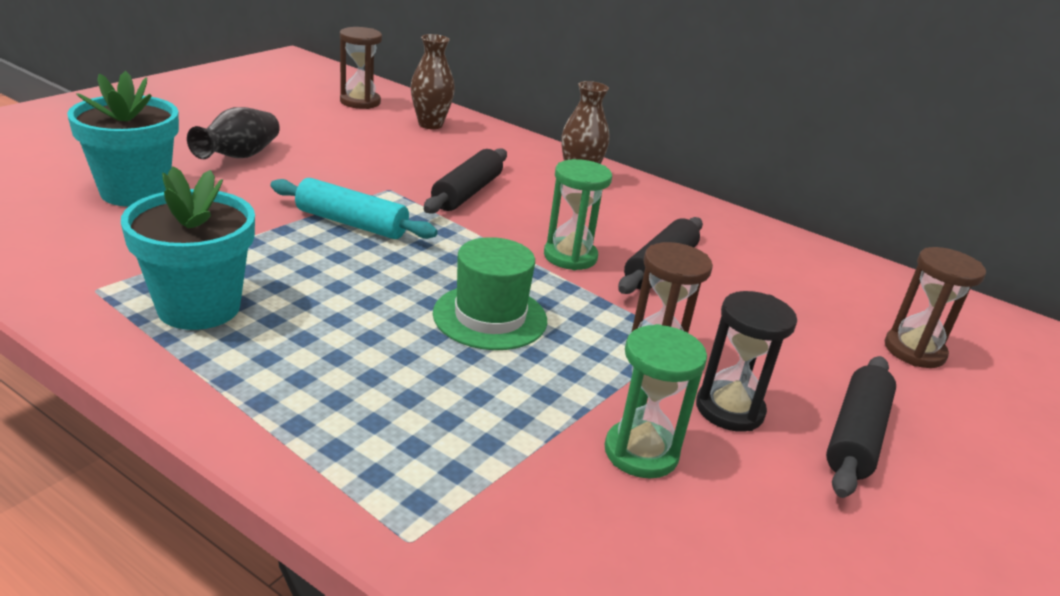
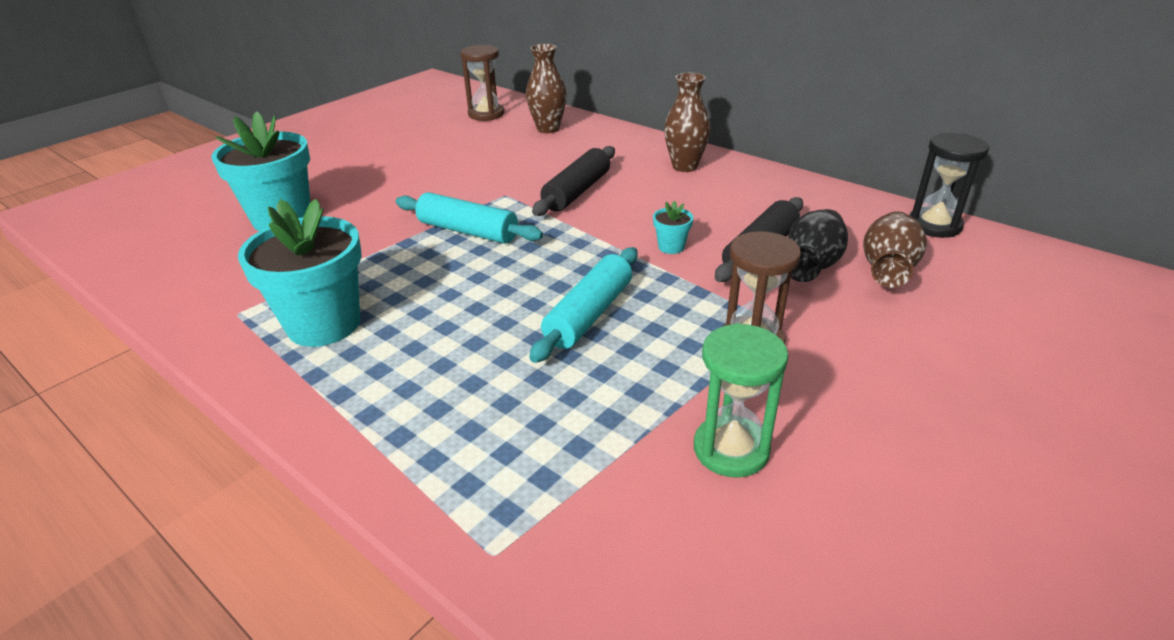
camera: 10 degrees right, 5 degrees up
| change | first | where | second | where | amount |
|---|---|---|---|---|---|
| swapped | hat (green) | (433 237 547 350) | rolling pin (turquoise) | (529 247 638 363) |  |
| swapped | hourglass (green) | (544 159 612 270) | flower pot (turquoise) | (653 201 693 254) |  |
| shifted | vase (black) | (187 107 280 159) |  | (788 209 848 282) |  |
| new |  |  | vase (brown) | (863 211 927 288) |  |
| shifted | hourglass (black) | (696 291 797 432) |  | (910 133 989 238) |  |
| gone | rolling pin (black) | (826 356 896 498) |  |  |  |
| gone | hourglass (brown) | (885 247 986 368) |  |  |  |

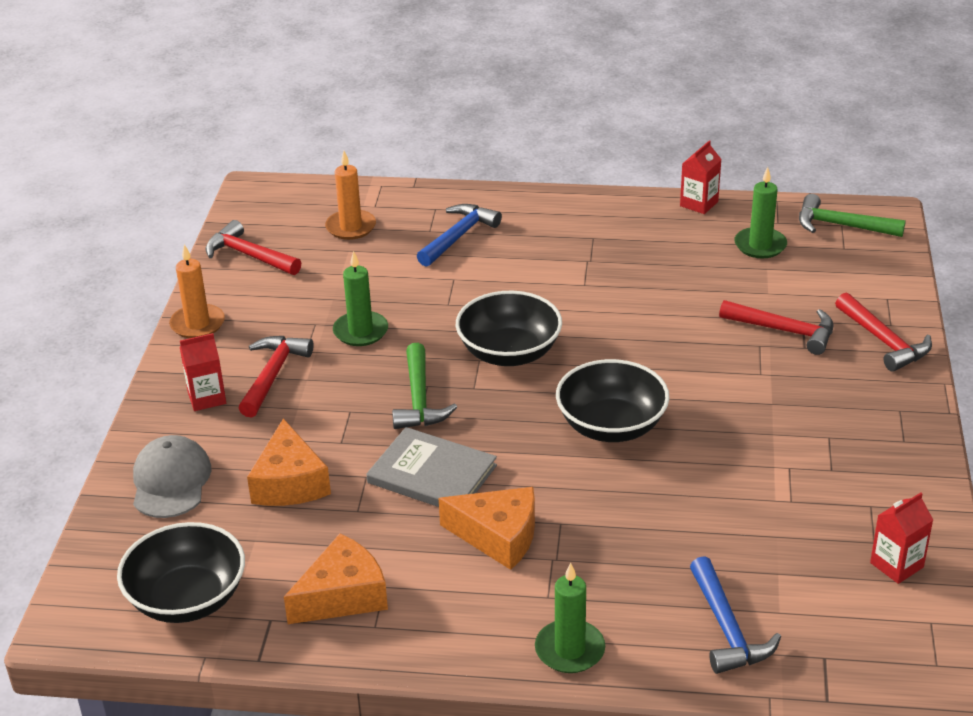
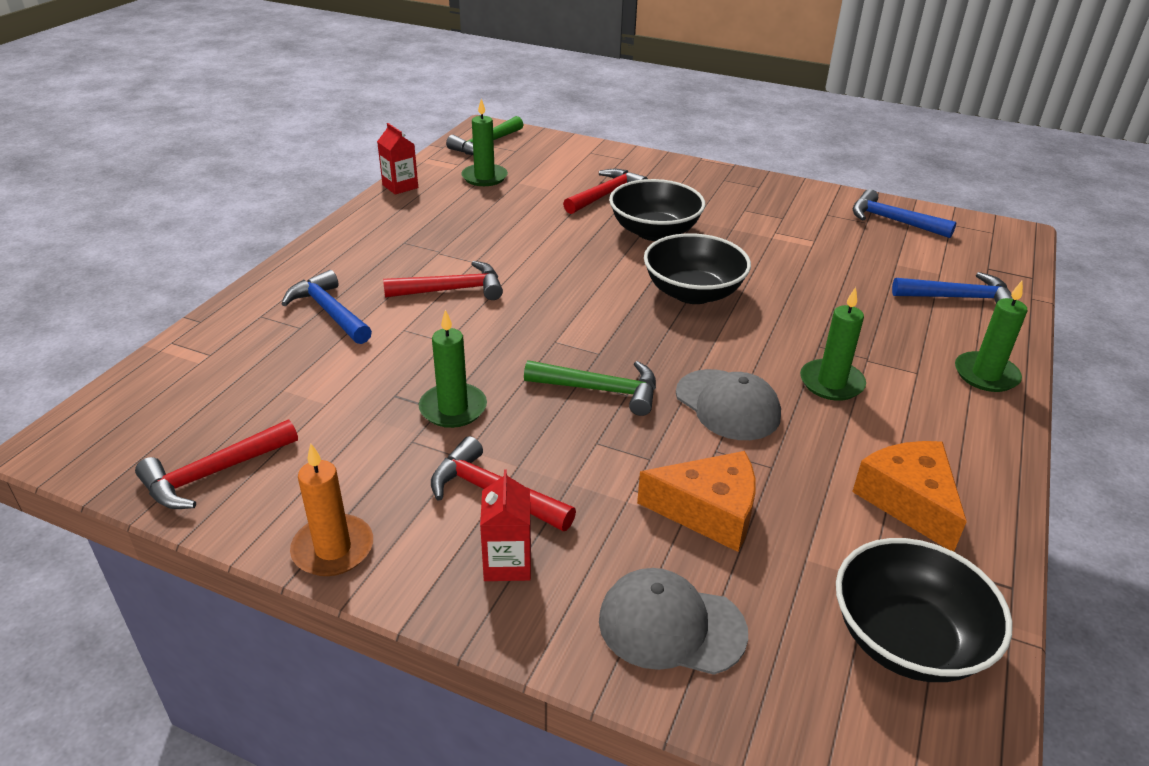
camera: 75 degrees left, 0 degrees up
| change | first | where | second | where | amount |
|---|---|---|---|---|---|
| shifted | hammer (red) | (835 293 932 372) |  | (383 261 503 300) |  |
| shifted | bowl (black) | (456 291 562 366) |  | (609 179 705 241) |  |
| swapped | book (grey) | (367 427 497 507) | cap (grey) | (676 369 781 440) |  |
| swapped | cheese (orange) | (439 487 535 570) | candle (green) | (800 287 866 401) |  |
| swapped | carton (red) | (870 493 933 584) | hammer (blue) | (853 189 956 238) |  |
| gone | candle (orange) | (325 151 376 240) |  |  |  |

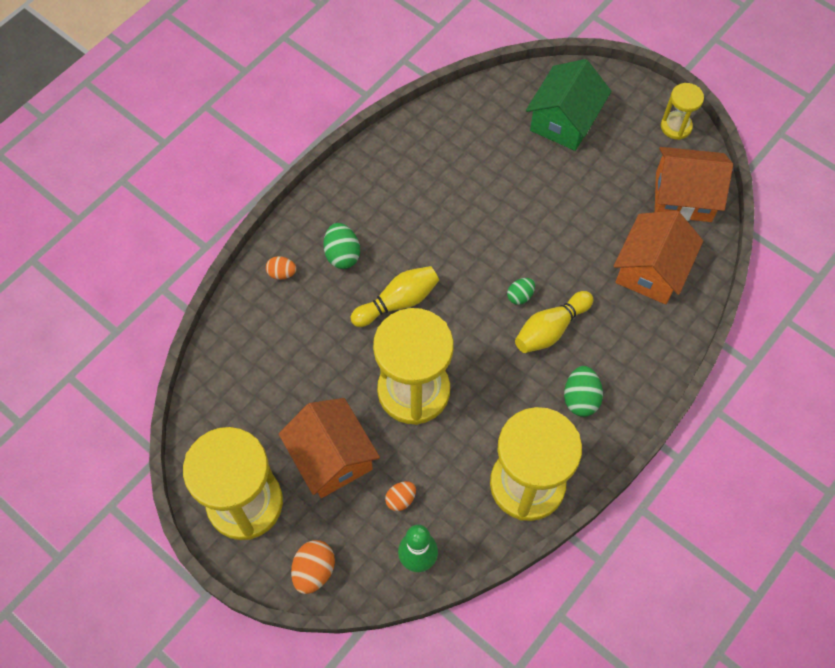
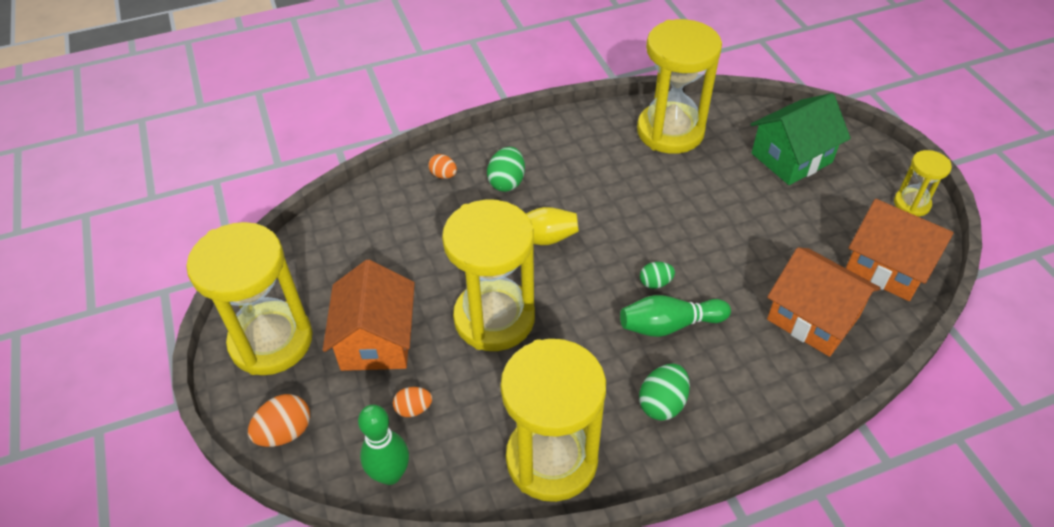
camera: 30 degrees right, 15 degrees down
| change | first | where | second | where | amount |
|---|---|---|---|---|---|
| repainted | bowling pin (yellow) | (515 291 593 353) | bowling pin (green) | (620 295 731 337) |  |
| new |  |  | hourglass (yellow) | (637 19 722 154) |  |
| rotated | house (orange) | (614 210 703 304) |  | (767 247 881 357) | 75 degrees clockwise |

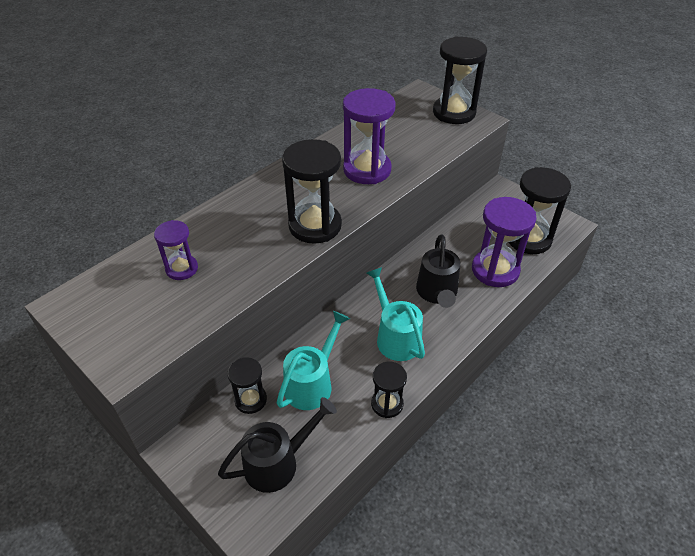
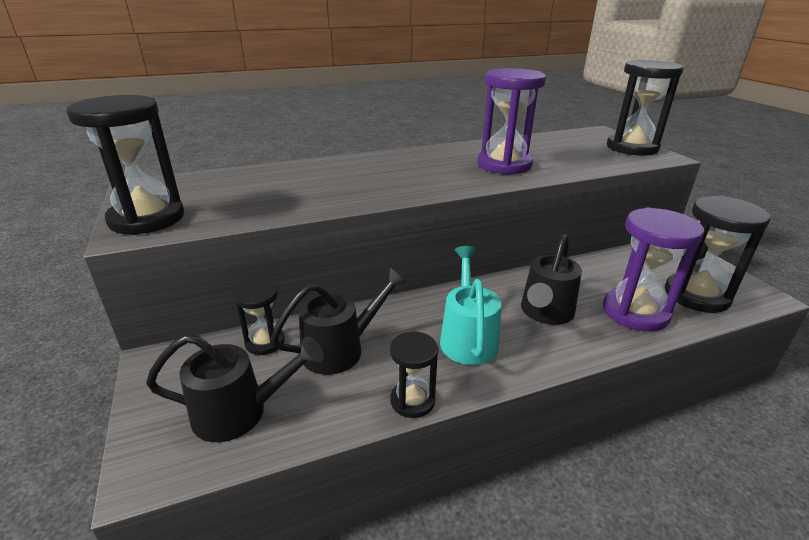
camera: 25 degrees right, 15 degrees down
| change | first | where | second | where | amount |
|---|---|---|---|---|---|
| shifted | hourglass (black) | (282 139 342 244) |  | (67 95 184 235) |  |
| repainted | watering can (turquoise) | (277 311 350 410) | watering can (black) | (270 267 408 375) |  |
| gone | hourglass (purple) | (154 220 198 280) |  |  |  |

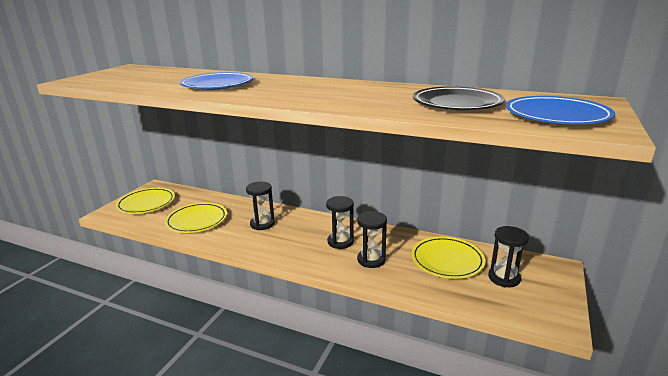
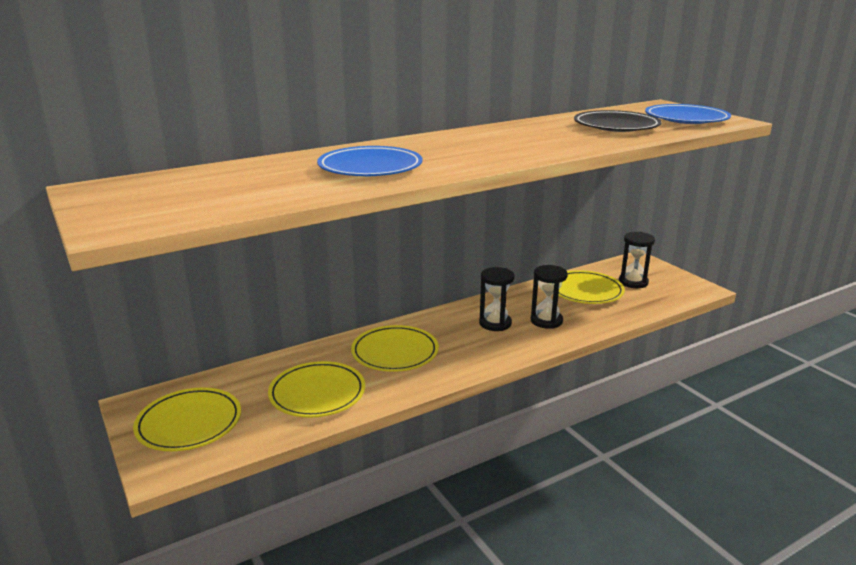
camera: 55 degrees left, 0 degrees up
| change | first | where | second | where | amount |
|---|---|---|---|---|---|
| swapped | hourglass (black) | (246 182 275 230) | plate (yellow) | (351 325 439 372) |  |

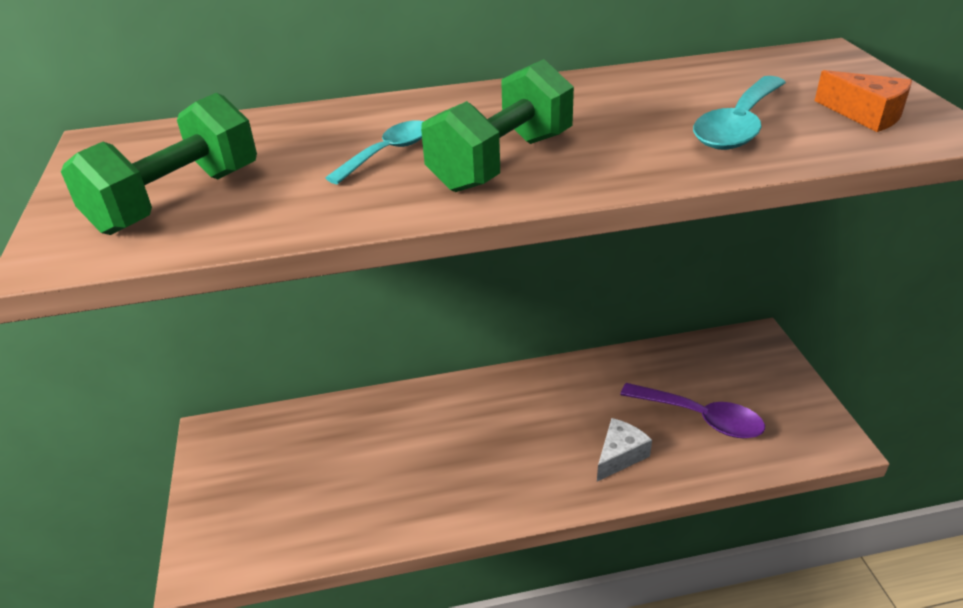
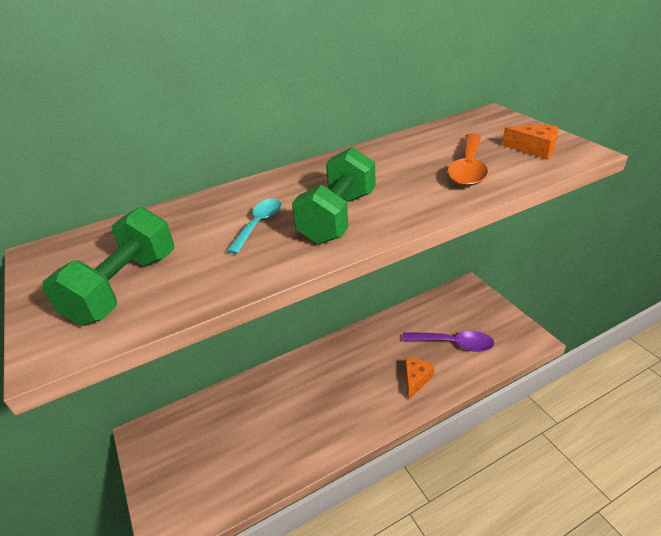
camera: 15 degrees left, 0 degrees up
| change | first | where | second | where | amount |
|---|---|---|---|---|---|
| repainted | cheese (white) | (597 418 652 481) | cheese (orange) | (405 358 435 400) |  |
| repainted | spoon (turquoise) | (693 76 786 150) | spoon (orange) | (447 133 488 186) |  |

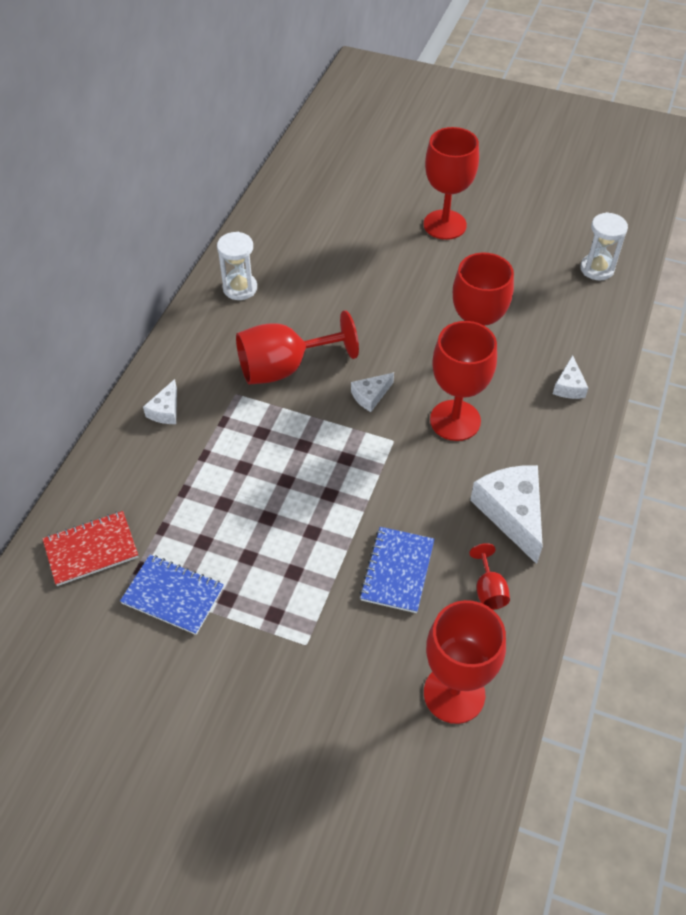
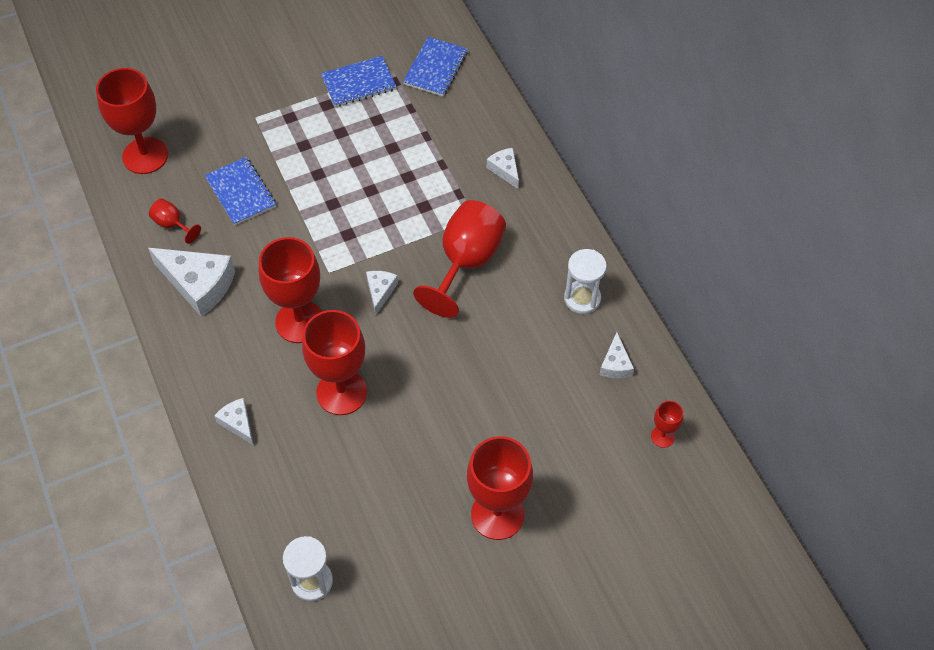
camera: 135 degrees right, 5 degrees up
| change | first | where | second | where | amount |
|---|---|---|---|---|---|
| repainted | notebook (red) | (42 511 138 586) | notebook (blue) | (403 37 468 96) |  |
| new |  |  | cheese (white) | (600 332 634 378) |  |
| new |  |  | goblet (red) | (651 401 683 448) |  |

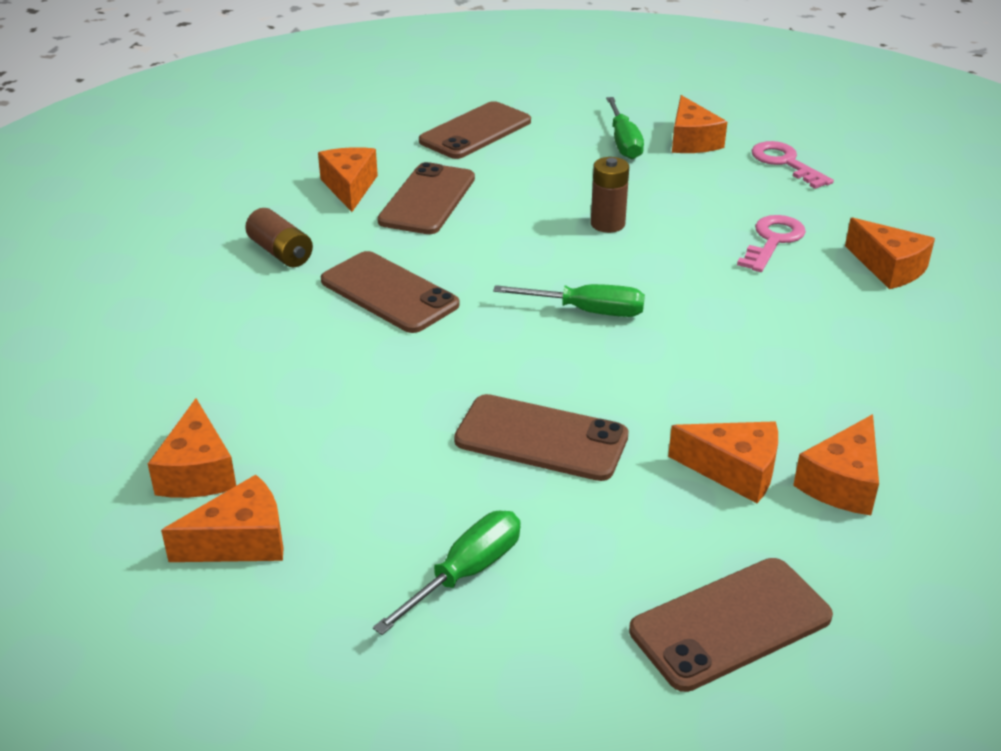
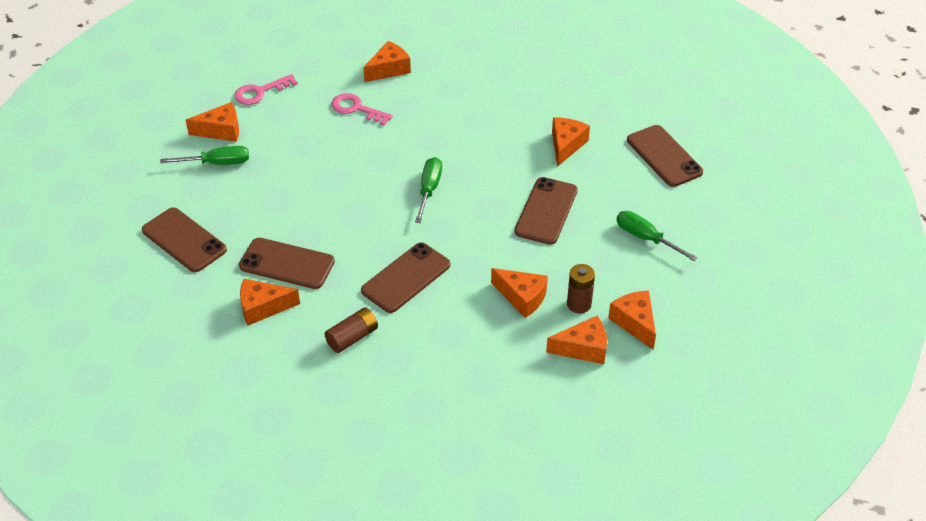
camera: 90 degrees left, 10 degrees up
| change | first | where | second | where | amount |
|---|---|---|---|---|---|
| shifted | cheese (orange) | (793 414 879 515) |  | (491 268 548 318) |  |
| shifted | battery (brown) | (591 157 629 233) |  | (567 264 595 313) |  |

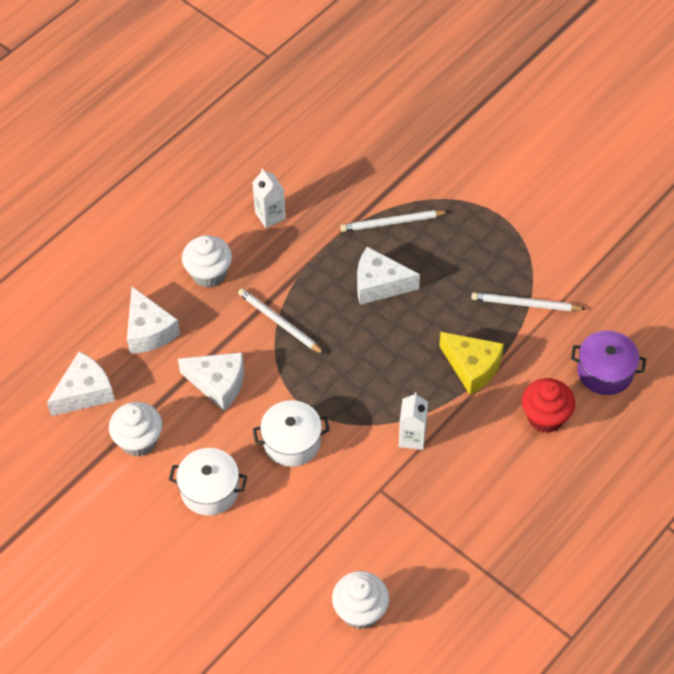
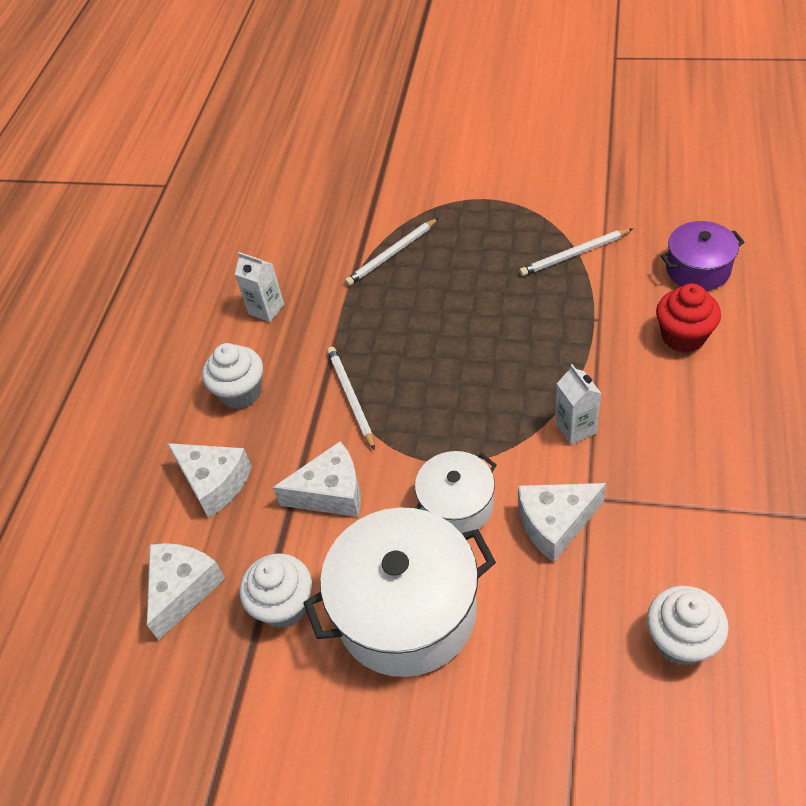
camera: 25 degrees left, 5 degrees down
| change | first | where | second | where | amount |
|---|---|---|---|---|---|
| scaled | pot (white) | (169 448 247 516) |  | (303 508 496 677) | x1.79 |
| rotated | pencil (white) | (238 288 324 354) |  | (327 347 375 451) | 60 degrees clockwise |
| shifted | cheese (white) | (357 247 420 305) |  | (518 483 606 563) |  |
| gone | cheese (yellow) | (439 332 504 395) |  |  |  |

